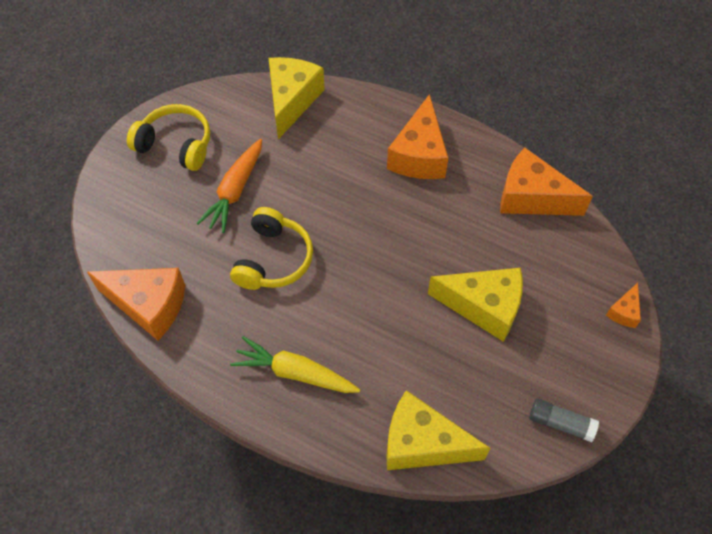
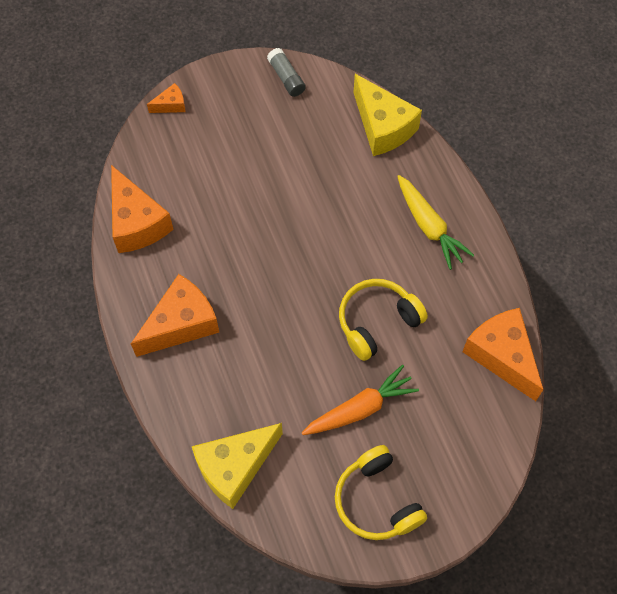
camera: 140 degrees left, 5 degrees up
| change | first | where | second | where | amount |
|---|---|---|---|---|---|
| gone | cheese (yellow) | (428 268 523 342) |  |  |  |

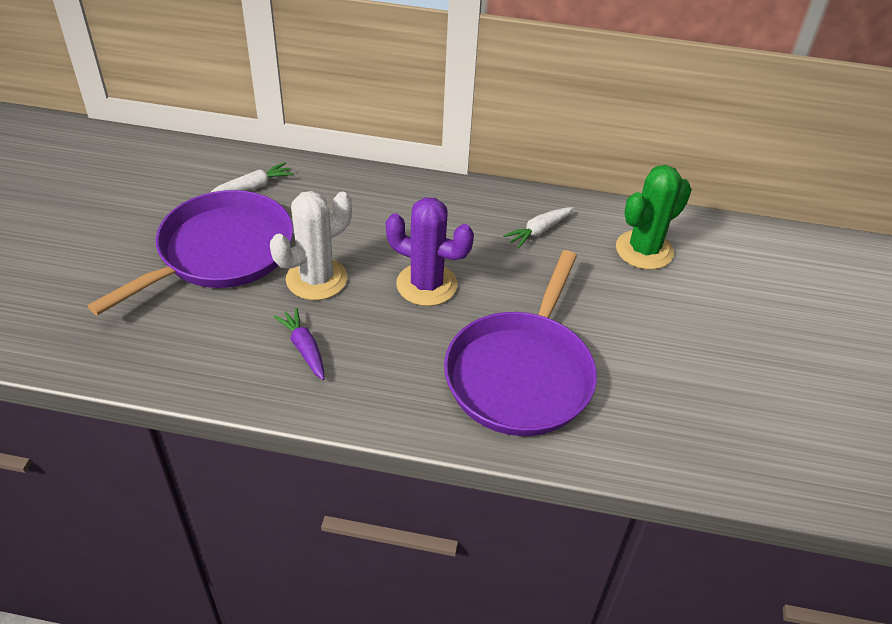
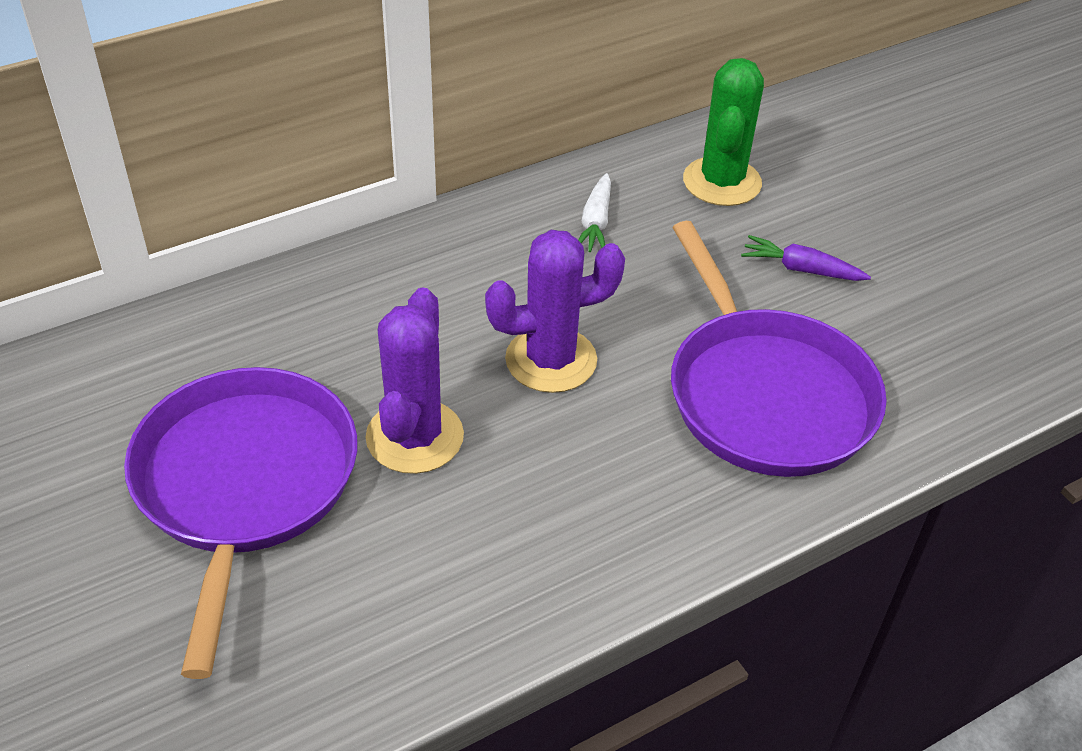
camera: 40 degrees left, 0 degrees up
| change | first | where | second | where | amount |
|---|---|---|---|---|---|
| repainted | cactus (white) | (270 191 352 300) | cactus (purple) | (366 287 464 474) |  |
| shifted | carrot (purple) | (273 307 324 380) |  | (741 235 871 281) |  |
| gone | carrot (white) | (211 162 294 192) |  |  |  |

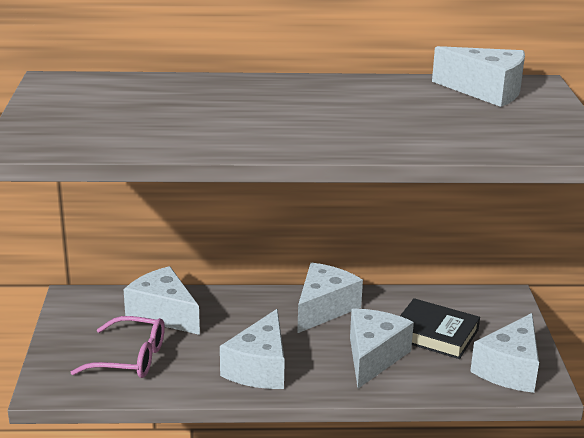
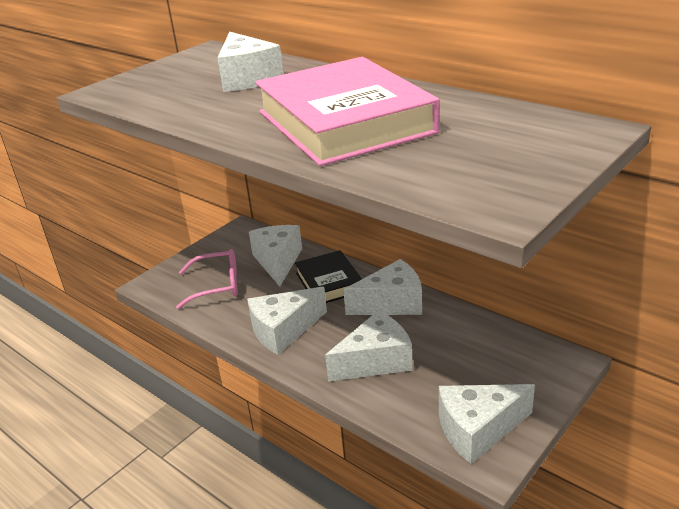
camera: 45 degrees right, 5 degrees up
| change | first | where | second | where | amount |
|---|---|---|---|---|---|
| rotated | glasses (pink) | (71 316 165 378) |  | (176 249 238 309) | 60 degrees counterclockwise |
| shifted | cheese (white) | (432 46 525 107) |  | (217 31 283 92) |  |
| new |  |  | book (pink) | (255 57 440 166) |  |
| shifted | book (black) | (400 298 480 359) |  | (295 250 362 303) |  |

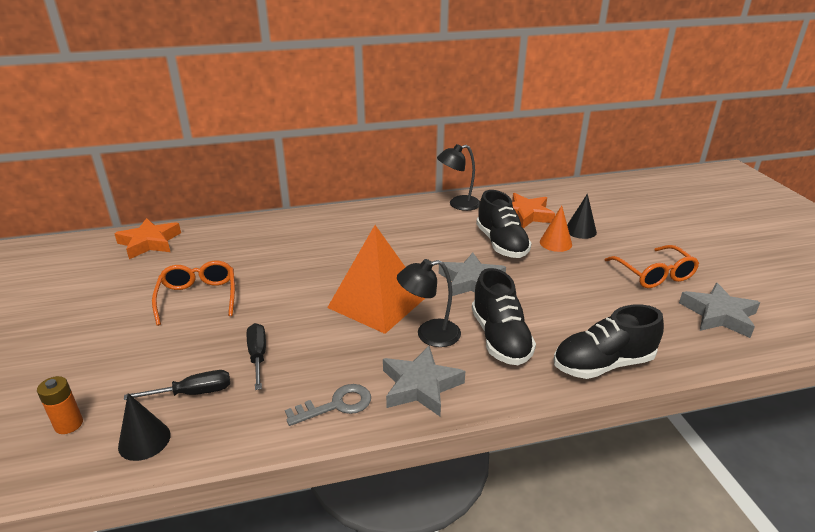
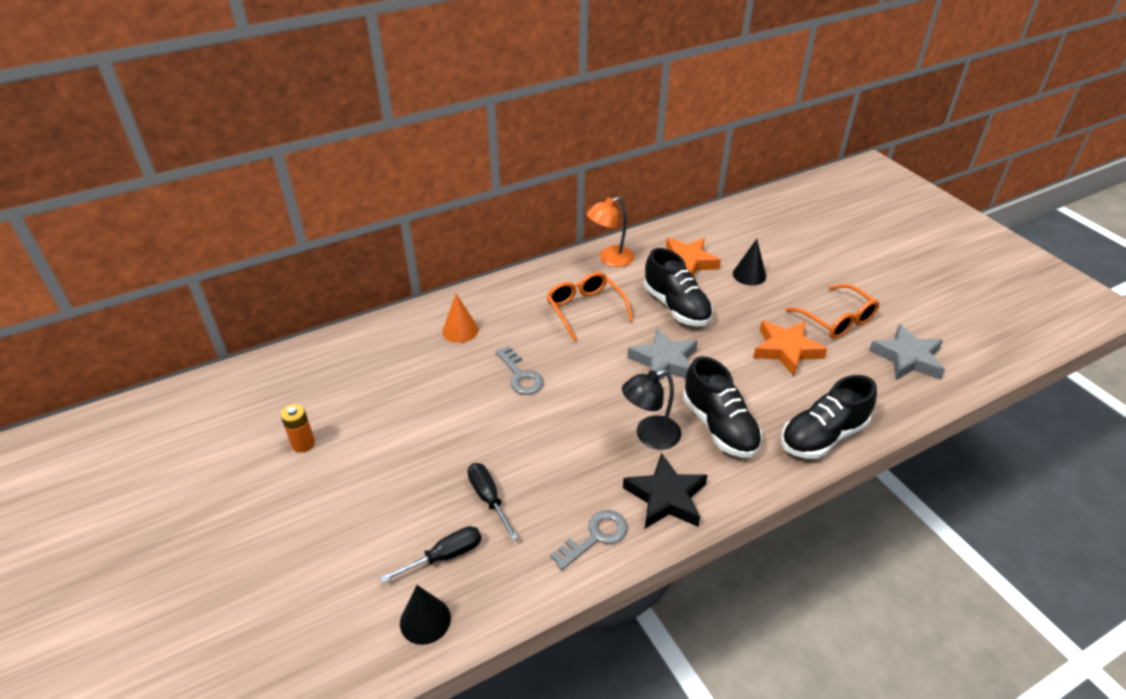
camera: 15 degrees left, 10 degrees up
| change | first | where | second | where | amount |
|---|---|---|---|---|---|
| shifted | battery (orange) | (37 376 83 434) |  | (281 404 315 453) |  |
| shifted | cone (orange) | (540 206 572 252) |  | (442 294 478 343) |  |
| new |  |  | key (grey) | (496 346 544 395) |  |
| shifted | glasses (orange) | (152 261 235 326) |  | (546 272 633 342) |  |
| repainted | lamp (black) | (437 144 480 211) | lamp (orange) | (586 197 634 267) |  |
| repainted | star (grey) | (383 346 465 416) | star (black) | (623 453 708 529) |  |
| shifted | star (orange) | (114 218 181 259) |  | (753 321 827 376) |  |
| gone | pyramid (orange) | (327 225 425 334) |  |  |  |

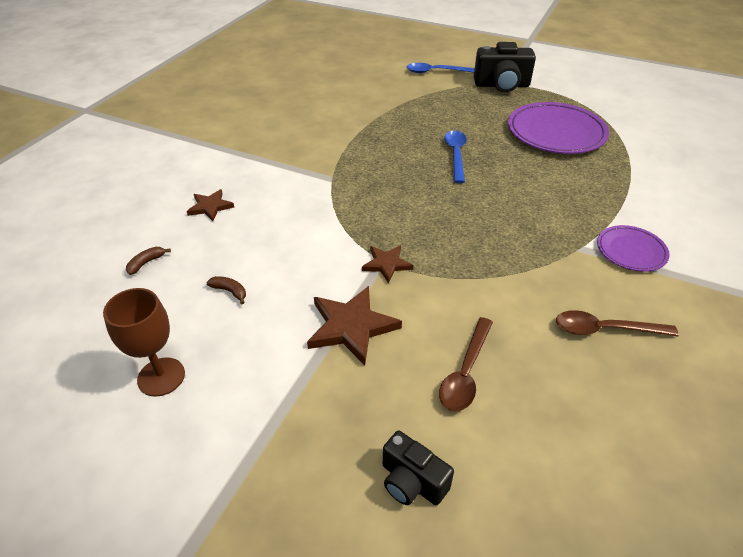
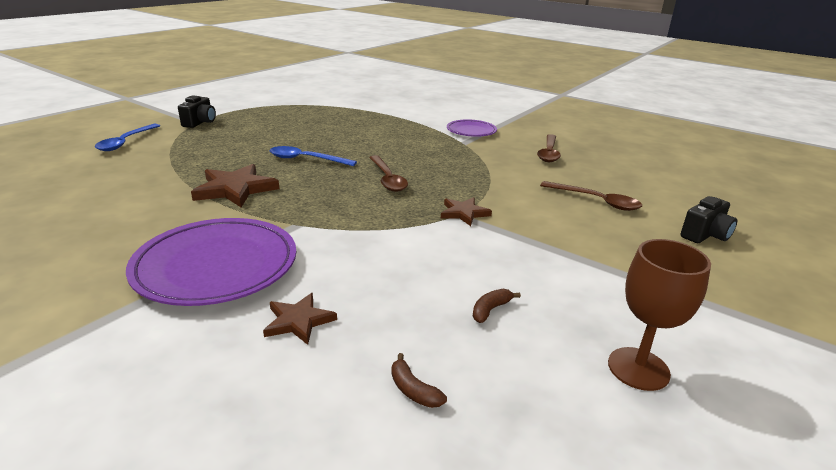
camera: 80 degrees left, 15 degrees down
| change | first | where | second | where | amount |
|---|---|---|---|---|---|
| shifted | plate (purple) | (508 102 609 154) |  | (126 218 296 306) |  |
| scaled | camera (black) | (474 42 536 92) |  | (178 95 216 128) | x0.61 |
| shifted | star (brown) | (307 286 402 366) |  | (191 164 279 207) |  |
| new |  |  | spoon (brown) | (369 155 408 192) |  |

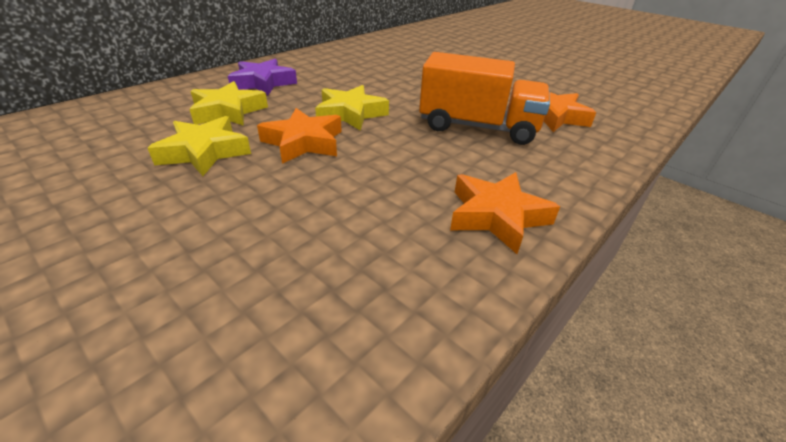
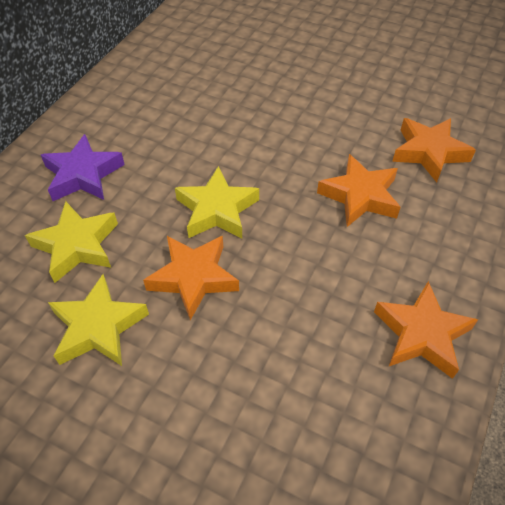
camera: 15 degrees left, 15 degrees up
| change | first | where | second | where | amount |
|---|---|---|---|---|---|
| swapped | truck (orange) | (419 52 550 145) | star (orange) | (317 154 401 227) |  |

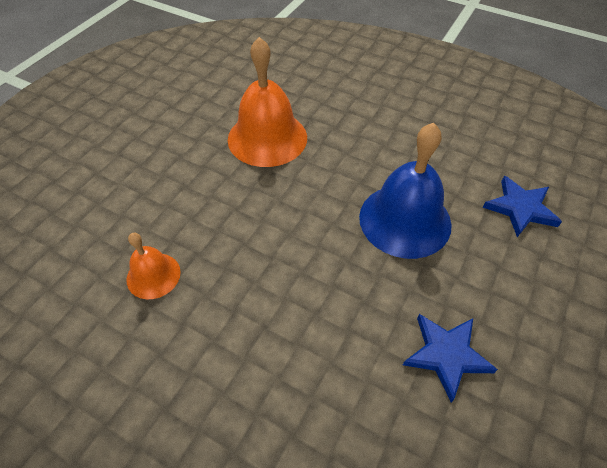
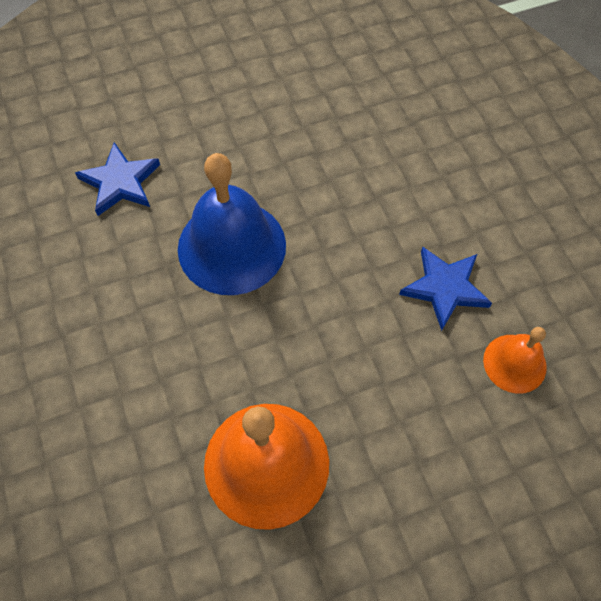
camera: 140 degrees left, 10 degrees up
| change | first | where | second | where | amount |
|---|---|---|---|---|---|
| shifted | star (blue) | (403 314 498 402) |  | (399 246 492 331) |  |

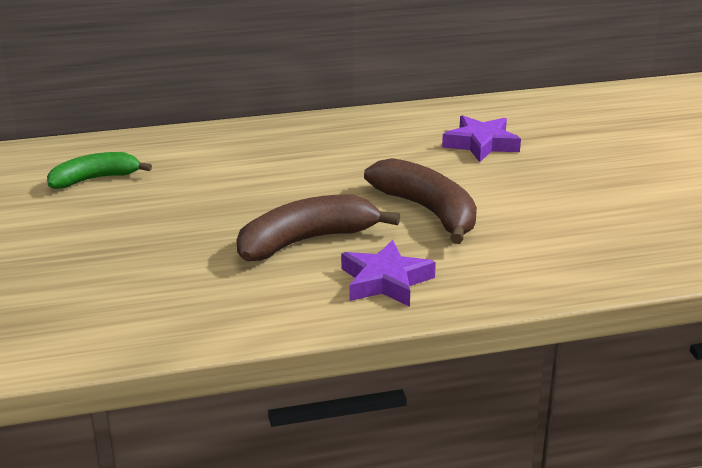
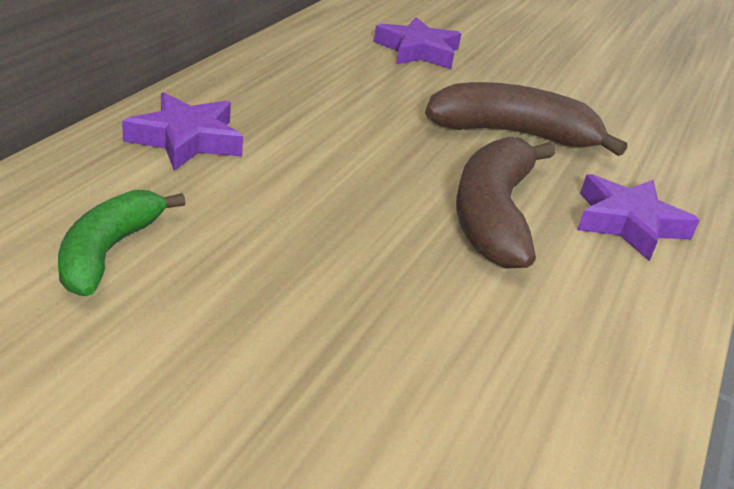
camera: 55 degrees left, 5 degrees up
| change | first | where | second | where | amount |
|---|---|---|---|---|---|
| new |  |  | star (purple) | (122 92 243 171) |  |

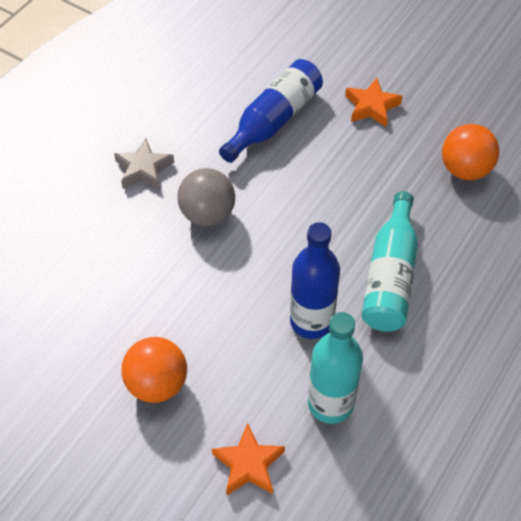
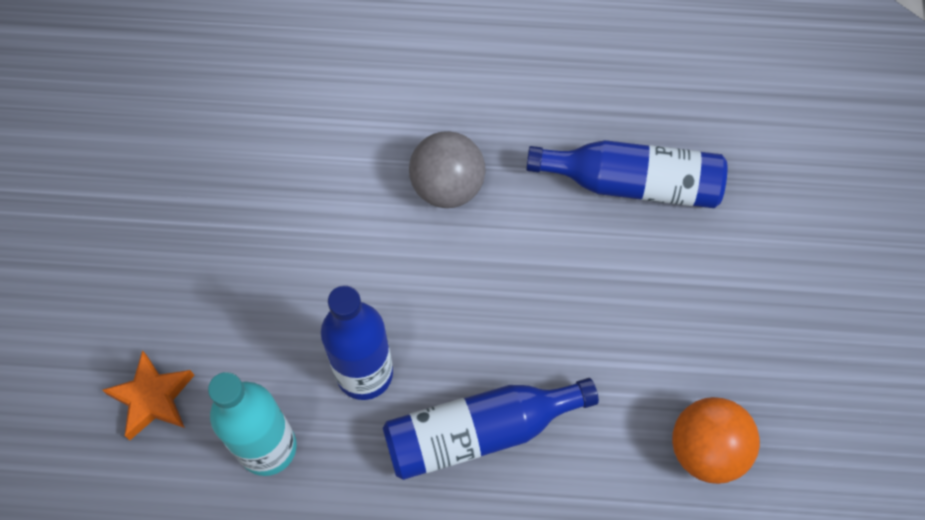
camera: 60 degrees right, 10 degrees up
| change | first | where | second | where | amount |
|---|---|---|---|---|---|
| repainted | bottle (turquoise) | (361 191 418 332) | bottle (blue) | (383 378 599 480) |  |
| gone | star (grey) | (114 138 174 190) |  |  |  |
| gone | ball (orange) | (122 337 187 403) |  |  |  |
| gone | star (orange) | (345 78 403 127) |  |  |  |

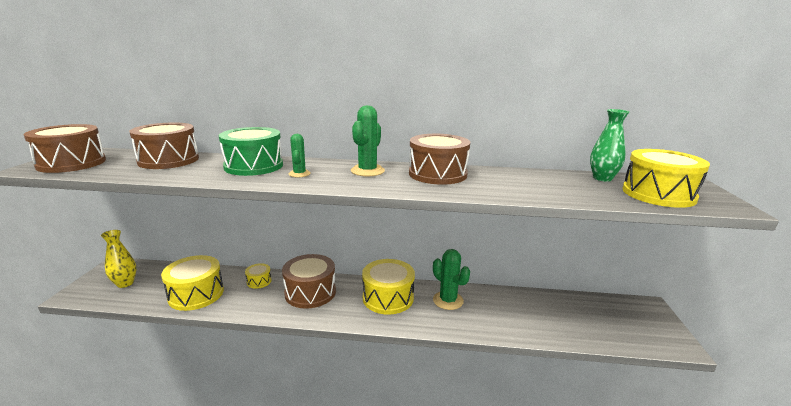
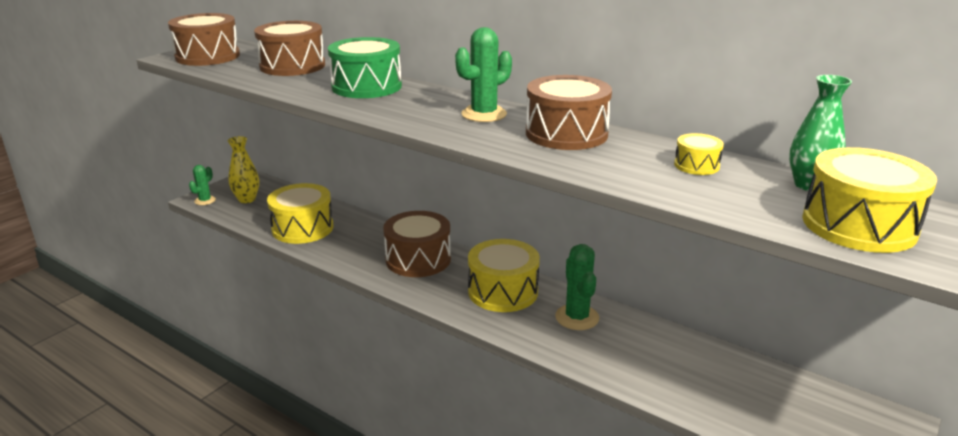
camera: 30 degrees right, 5 degrees up
| change | first | where | second | where | amount |
|---|---|---|---|---|---|
| shifted | cactus (green) | (289 134 311 177) |  | (189 165 216 205) |  |
| shifted | drum (yellow) | (245 263 272 289) |  | (674 133 724 175) |  |

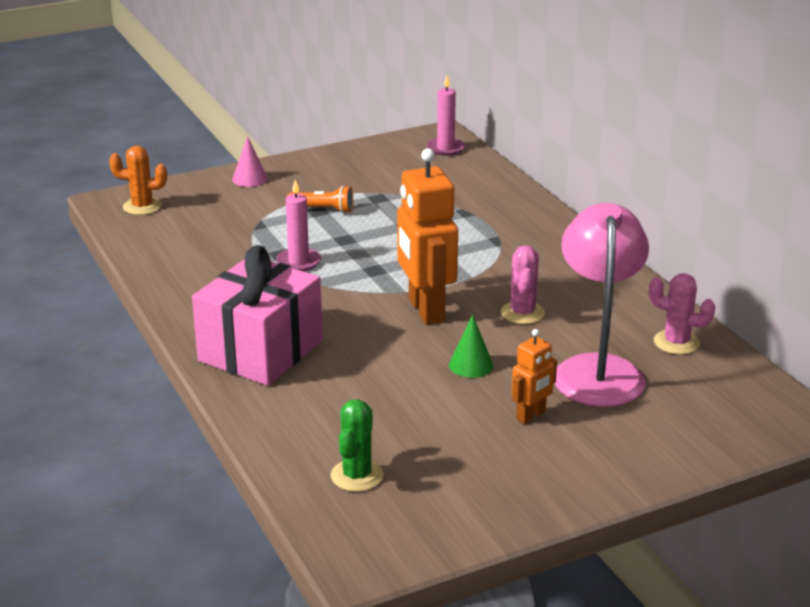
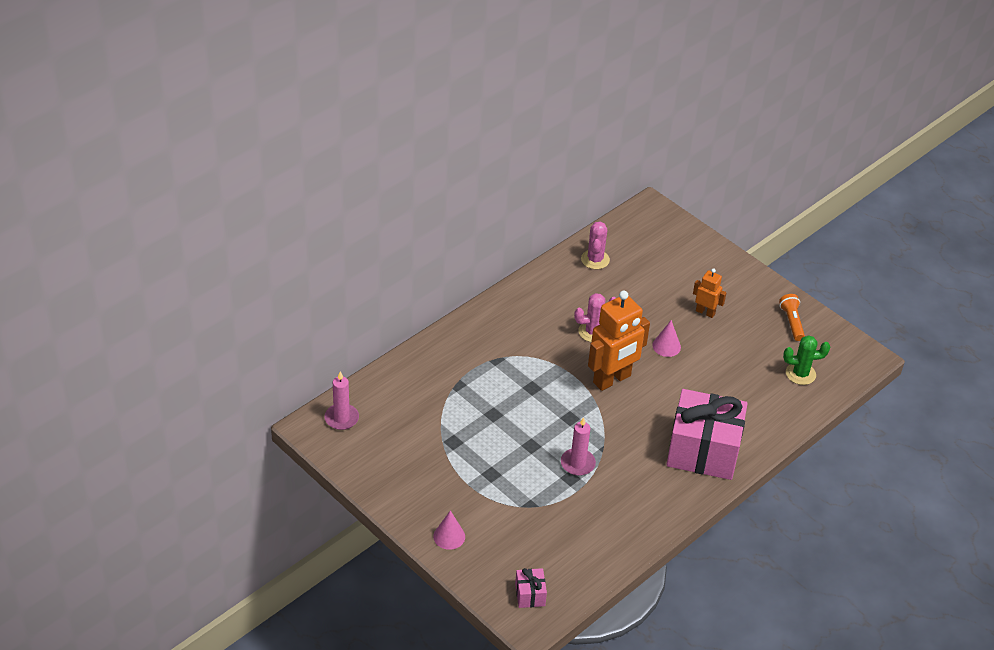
camera: 110 degrees left, 15 degrees up
| change | first | where | second | where | amount |
|---|---|---|---|---|---|
| swapped | cactus (orange) | (109 146 167 215) | gift (pink) | (515 568 547 608) |  |
| repainted | cone (green) | (449 315 493 378) | cone (pink) | (652 320 681 357) |  |
| shifted | flashlight (orange) | (287 186 353 213) |  | (779 294 805 341) |  |
| gone | lamp (pink) | (555 203 649 407) |  |  |  |

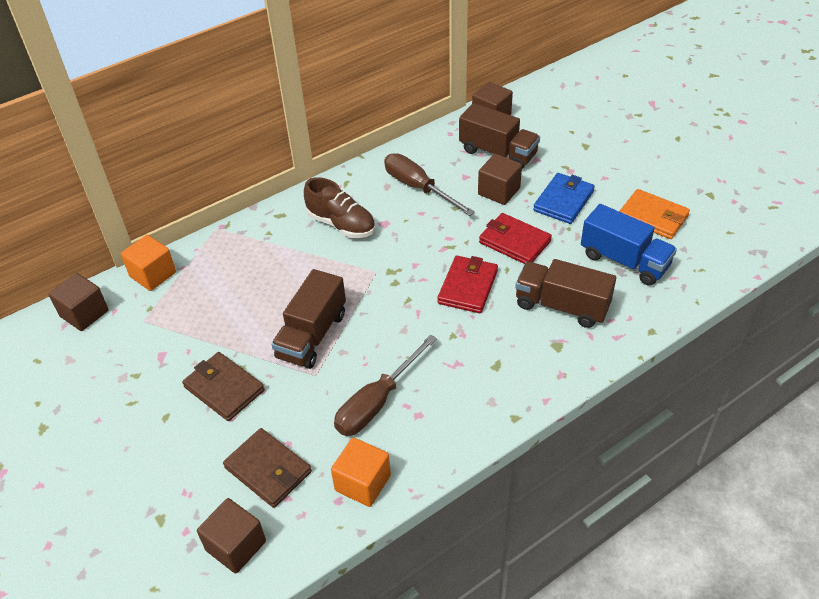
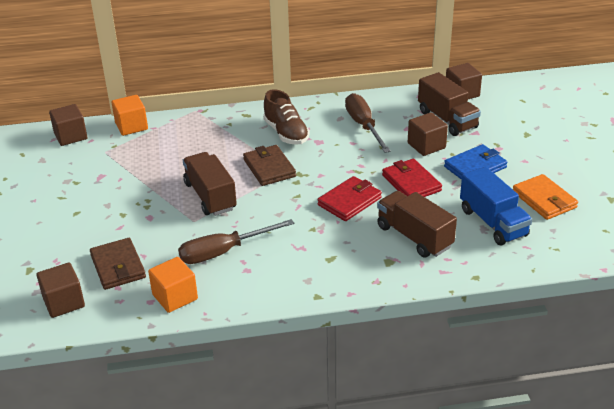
camera: 25 degrees right, 10 degrees down
| change | first | where | second | where | amount |
|---|---|---|---|---|---|
| rotated | truck (brown) | (271 269 346 369) |  | (183 152 237 216) | 105 degrees clockwise |
| shifted | wallet (brown) | (182 352 265 421) |  | (243 145 296 186) |  |

